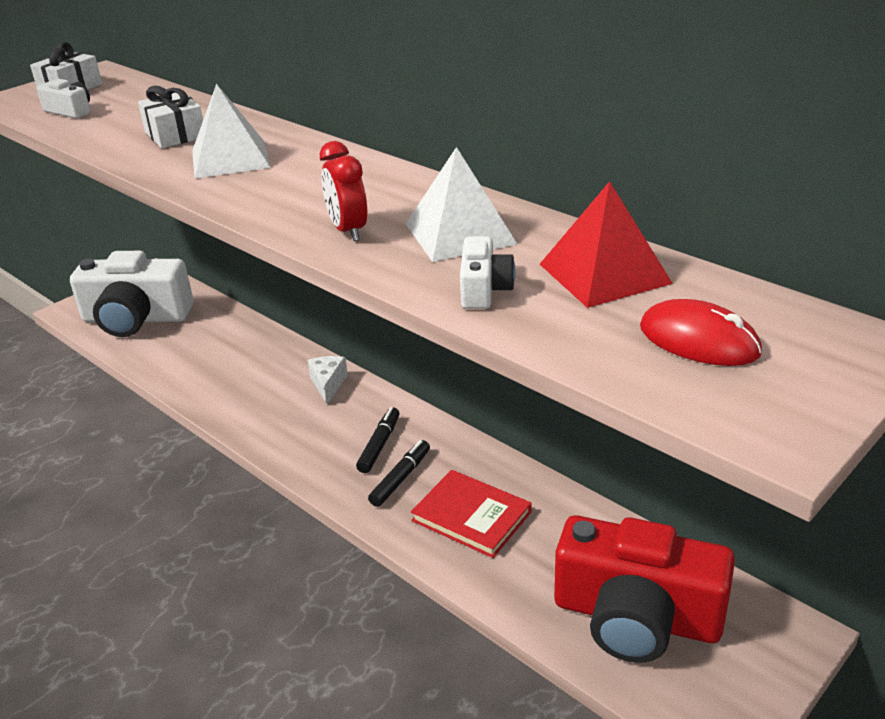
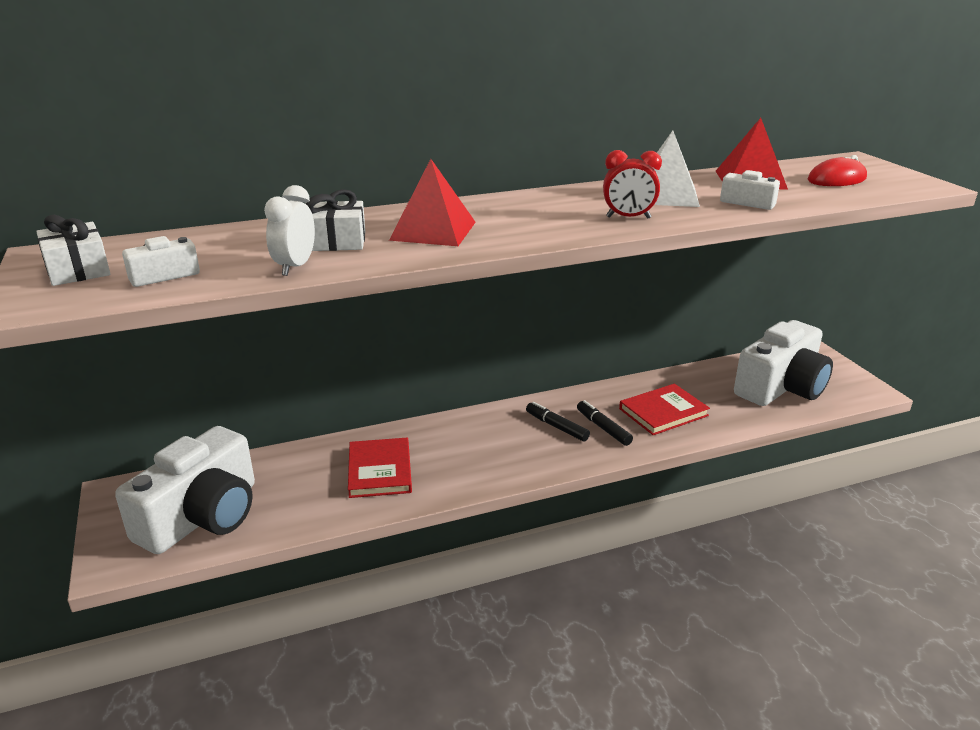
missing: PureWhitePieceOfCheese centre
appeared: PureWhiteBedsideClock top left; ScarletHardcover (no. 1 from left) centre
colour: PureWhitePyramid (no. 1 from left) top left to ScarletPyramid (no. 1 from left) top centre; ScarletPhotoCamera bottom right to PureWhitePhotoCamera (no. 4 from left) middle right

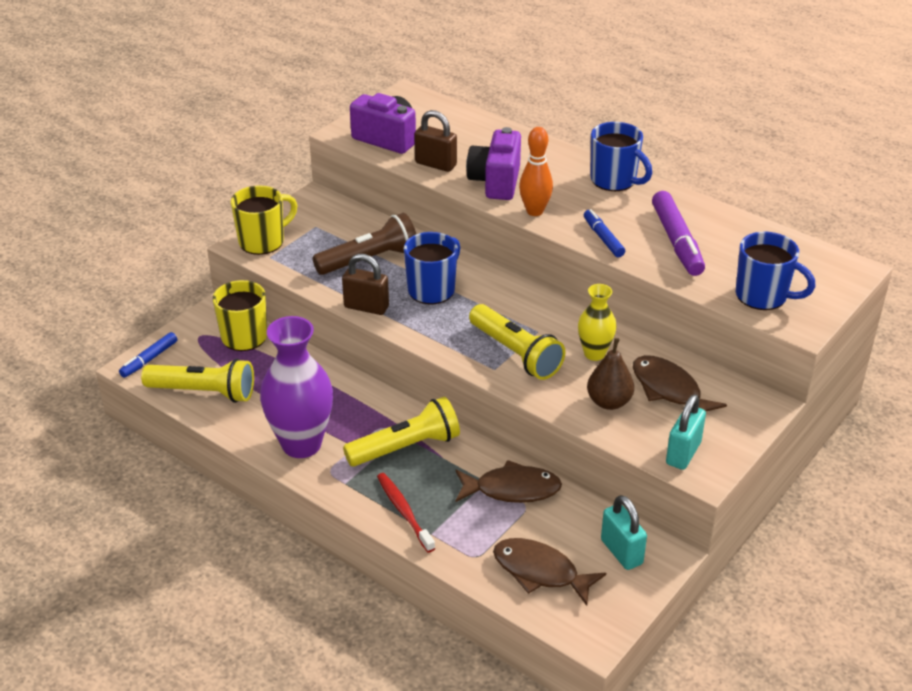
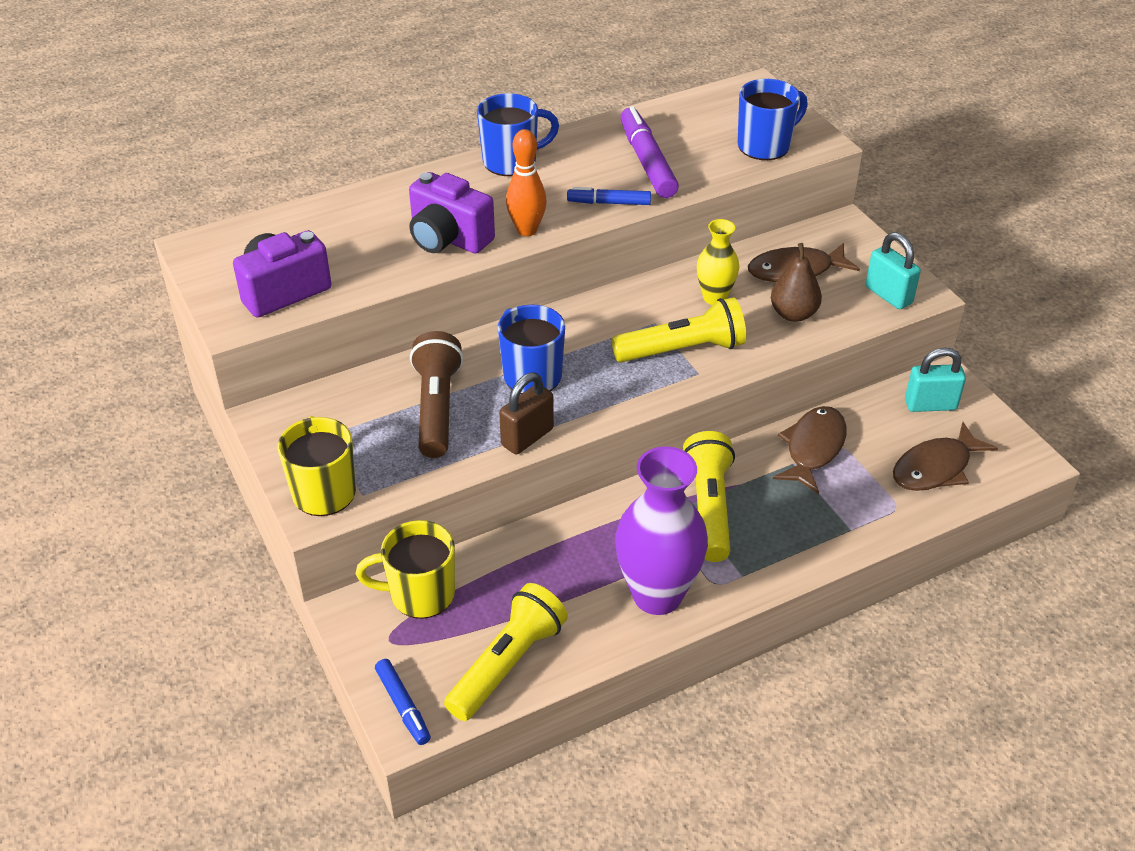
missing: ScarletToothbrush bottom centre; DarkBrownLock (no. 2 from left) top centre
spun: RoyalPurpleMarker middle right = top centre 120 degrees counterclockwise

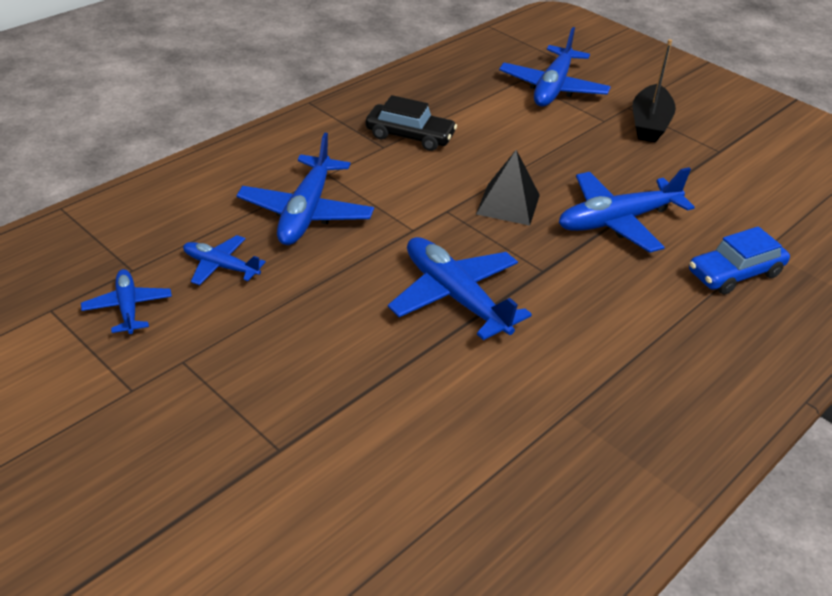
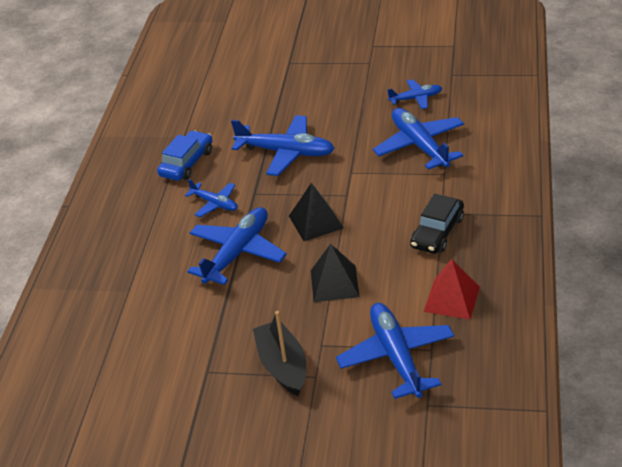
appeared: BlackPyramid (no. 2 from left) centre; ScarletPyramid middle right
relocated: BlueToyCar middle right to top left; BlueAeroplane (no. 1 from left) middle left to centre
spun: BlackToyCar top centre = middle right 45 degrees counterclockwise

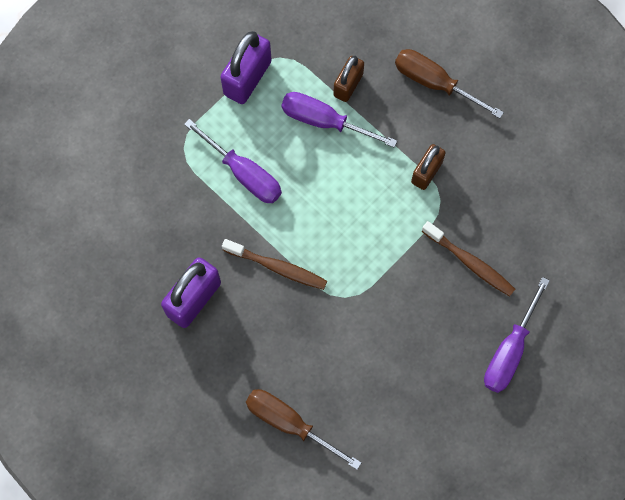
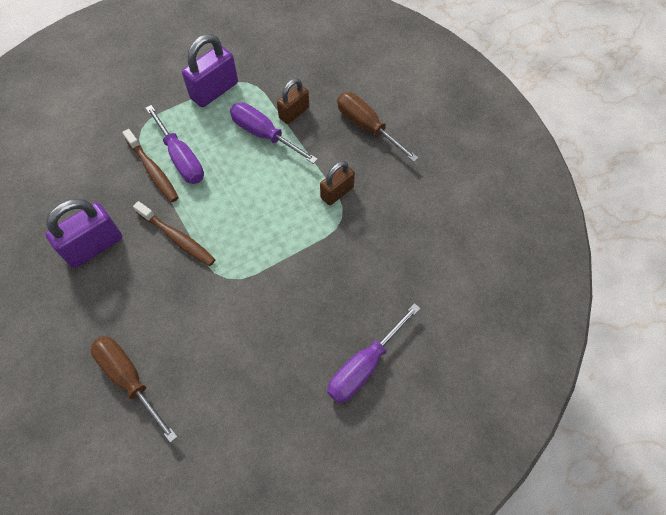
relocated: DarkBrownToothbrush (no. 2 from left in the first image) middle right to DarkBrownToothbrush (no. 1 from left) top left

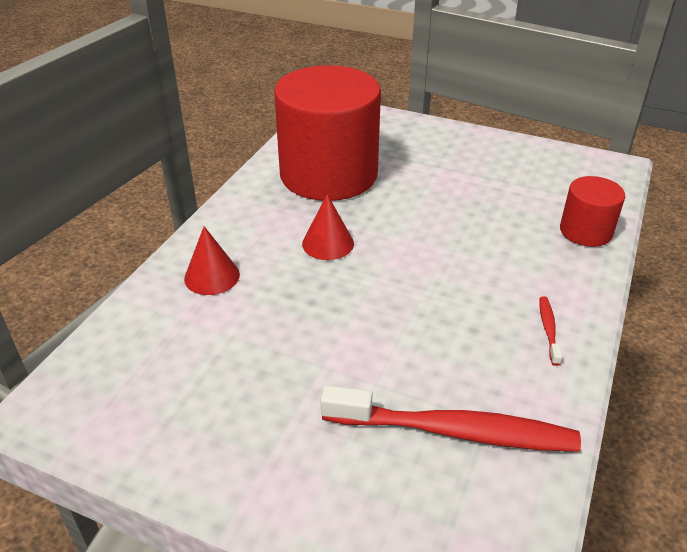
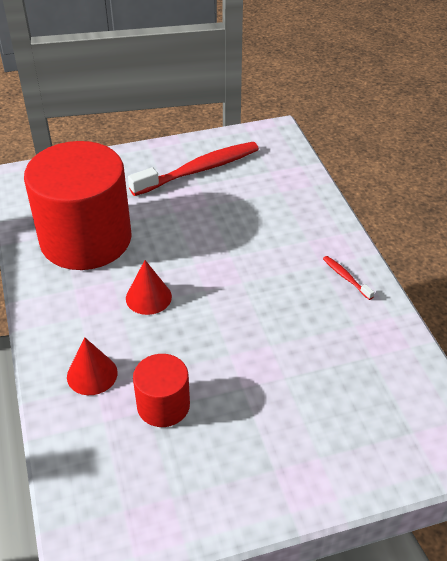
relocated: ScarletToothbrush (no. 1 from left) bottom centre to top centre; ScarletSolidCylinder (no. 2 from left) middle right to bottom centre

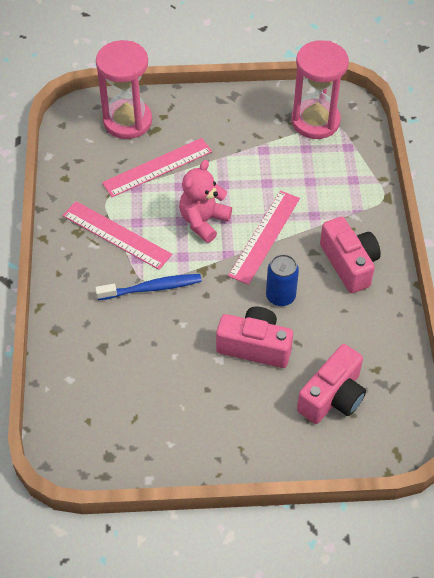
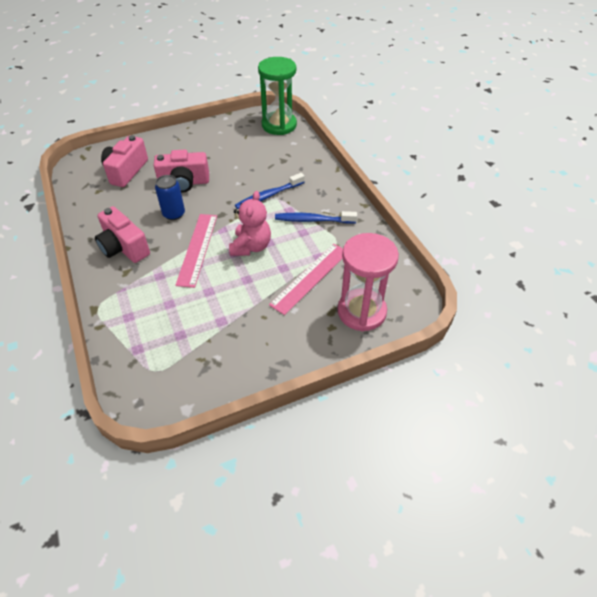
missing: RosePinkSandglass (no. 2 from left) top right
appeared: GreenSandglass top centre
exchanged: RosePinkMeasuringStick (no. 1 from left) middle left to BlueToothbrush (no. 2 from left) centre

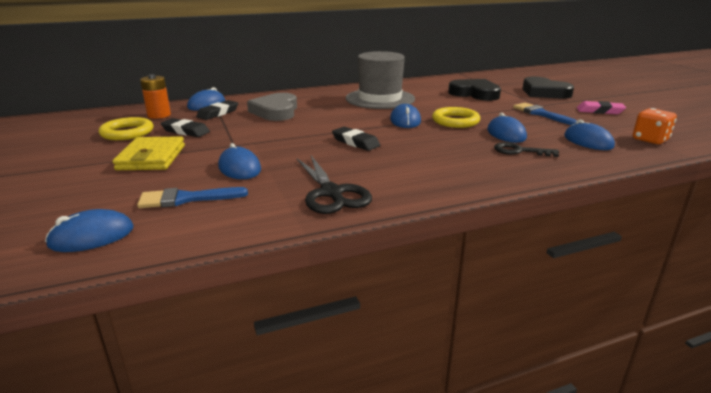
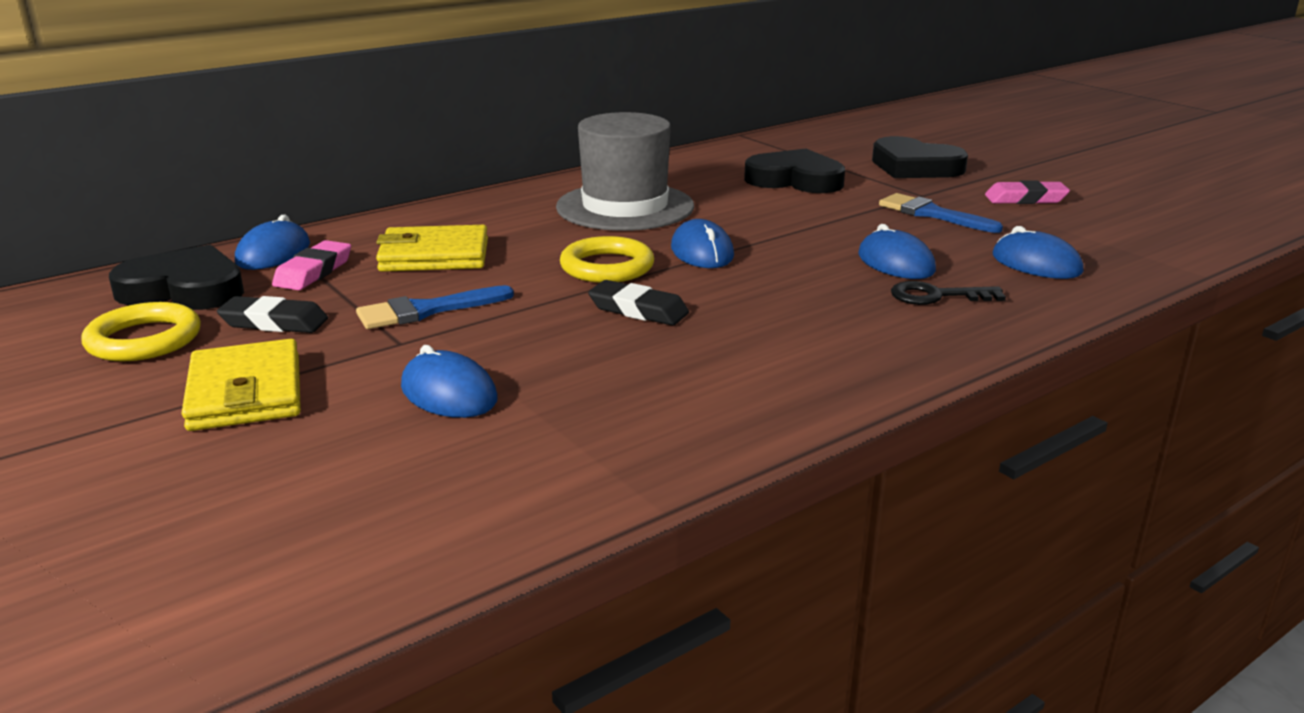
missing: BluePcMouse (no. 1 from left) middle left; BlackShears centre; BrightOrangeDie top right
relocated: BlueBrush (no. 1 from left) middle left to centre; YellowTorus (no. 2 from left) top centre to centre
exchanged: BrightOrangePowerCell top left to BlackHeartShape (no. 1 from left) middle left; GrayHeartShape top centre to YellowCardWallet (no. 2 from left) middle left
colour: BlackEraser (no. 2 from left) top left to RosePinkEraser (no. 1 from left) middle left

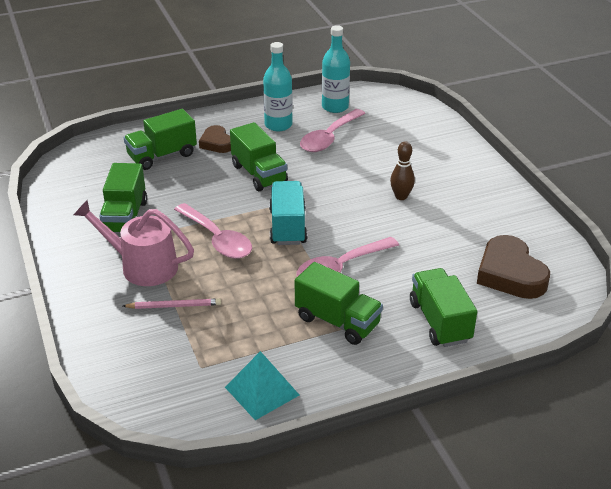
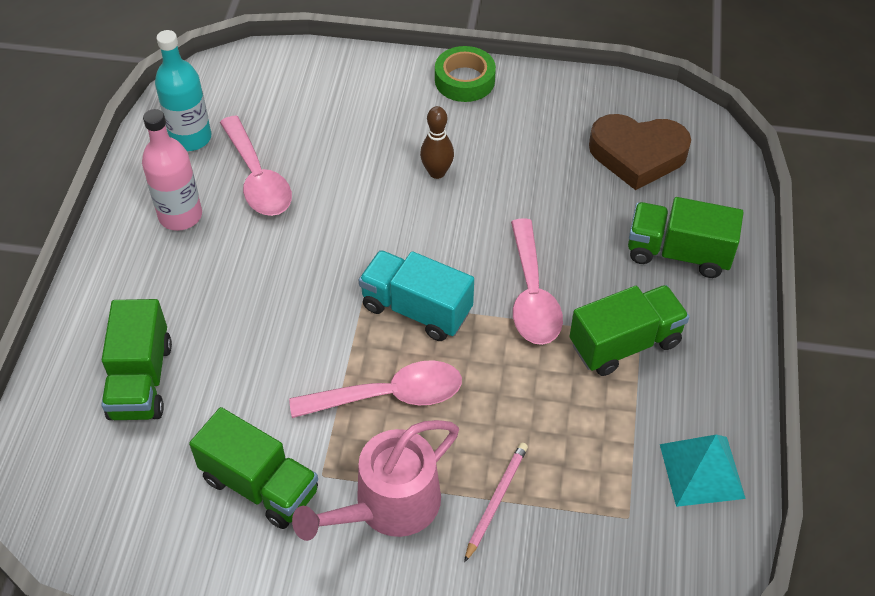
missing: DarkBrownHeartShape (no. 1 from left) top centre; GreenLorry (no. 3 from left) top centre
appeared: GreenTape top centre
colour: AquaDrinkBottle (no. 1 from left) top centre to RosePinkDrinkBottle top left

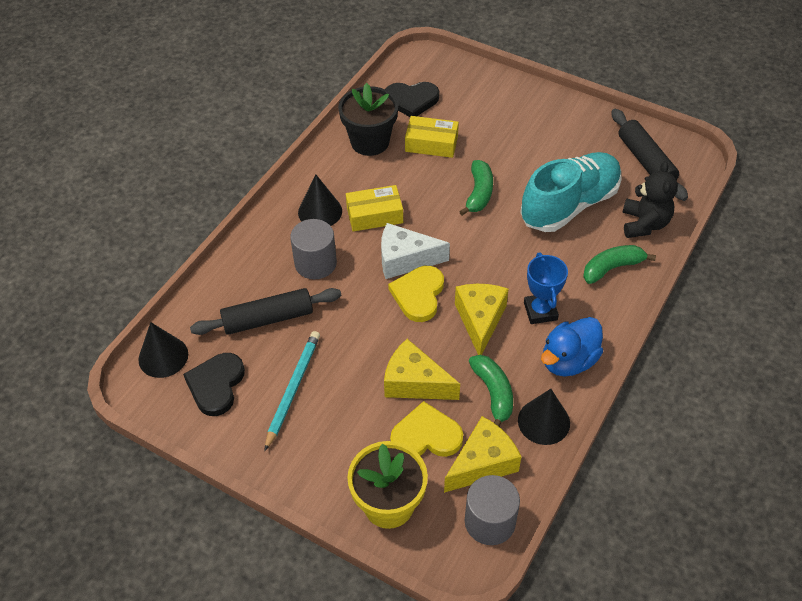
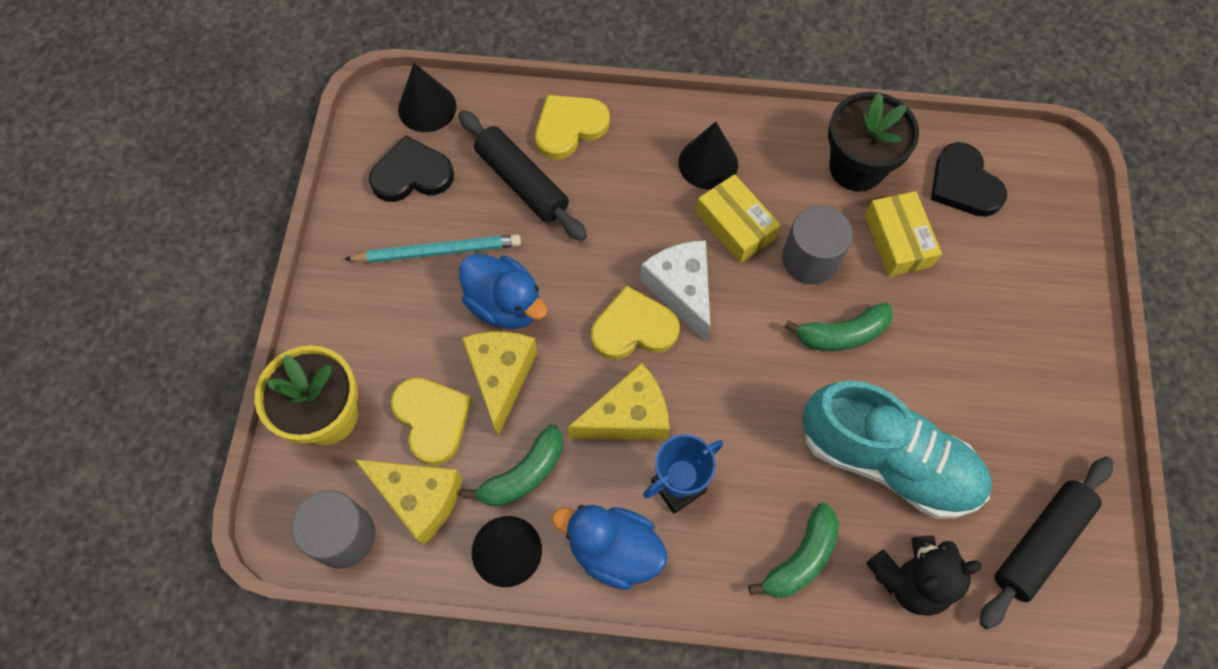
appeared: BlueDuck (no. 1 from left) centre; YellowHeartShape (no. 2 from left) top centre
relocated: GraySolidCylinder (no. 1 from left in the first image) centre to GraySolidCylinder (no. 2 from left) middle right
spun: GreenToyBanana (no. 3 from left in the first image) middle right = bottom centre 90 degrees clockwise

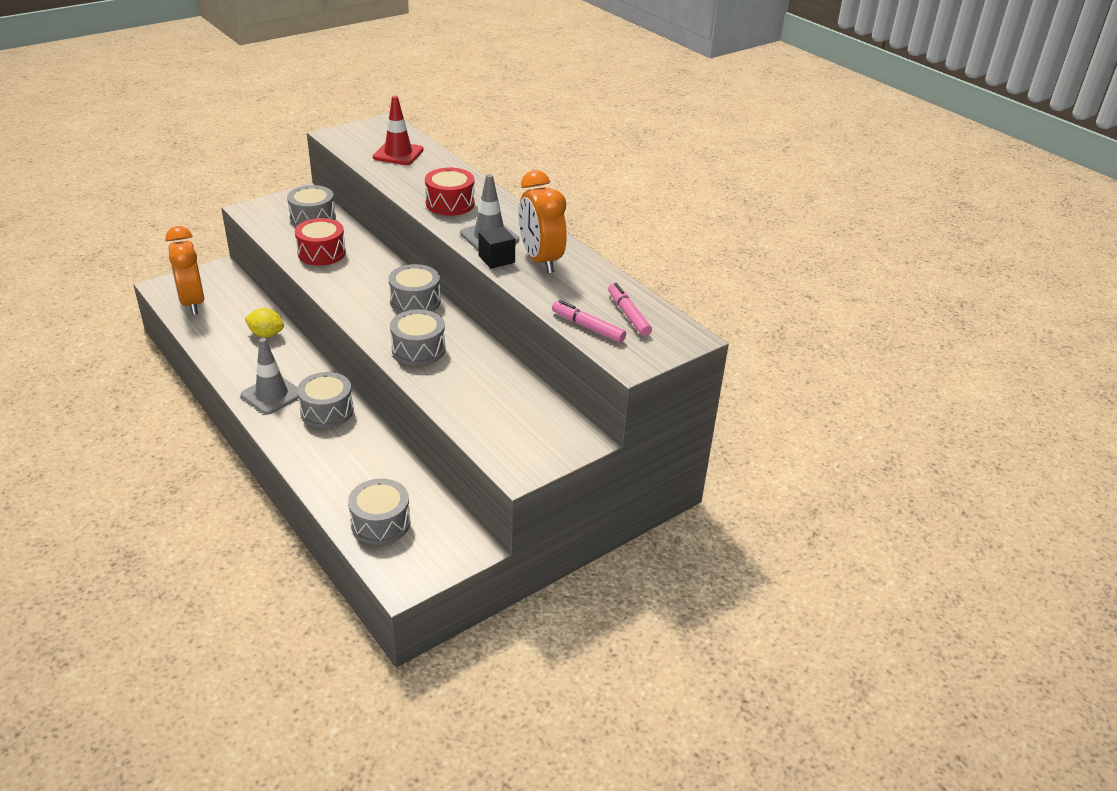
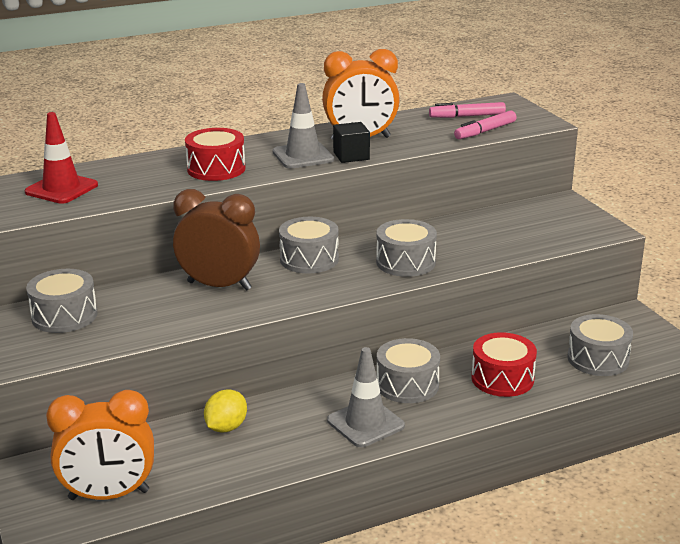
appeared: DarkBrownBedsideClock middle left
relocated: ScarletDrum (no. 1 from left in the first image) top left to ScarletDrum (no. 2 from left) bottom right

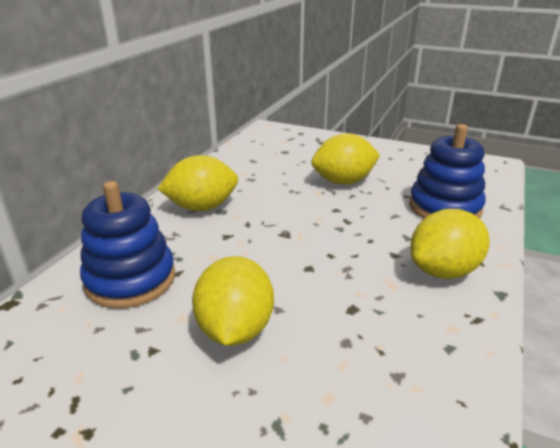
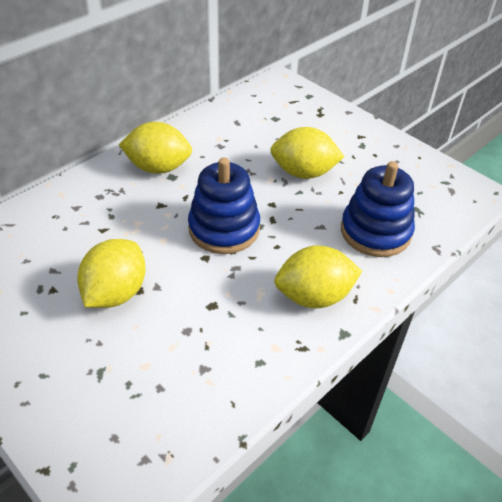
relocated: BlueRingStacker (no. 1 from left) middle left to centre

